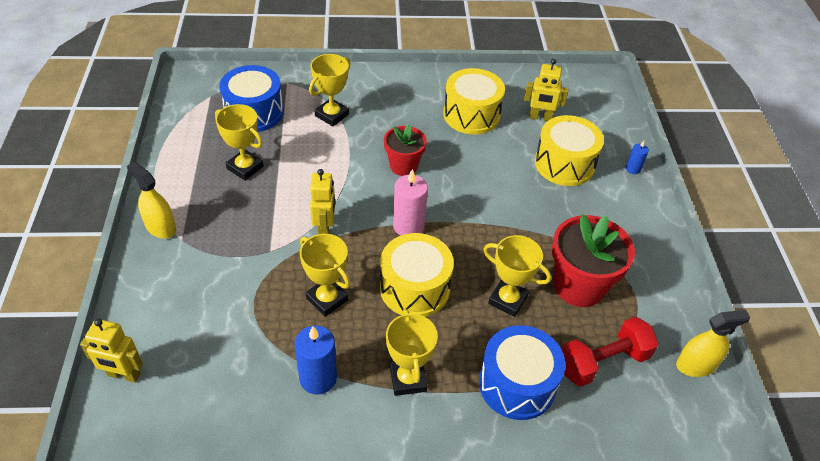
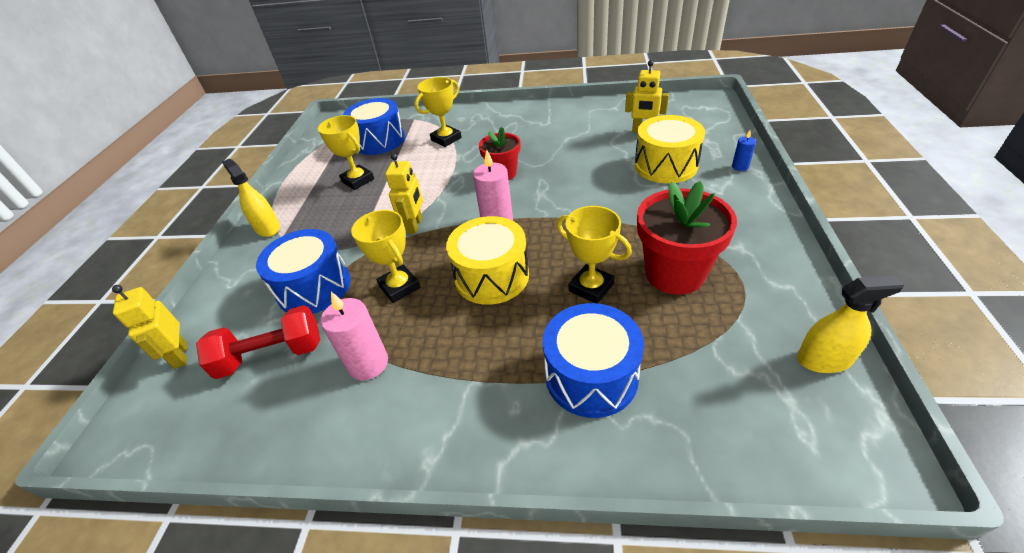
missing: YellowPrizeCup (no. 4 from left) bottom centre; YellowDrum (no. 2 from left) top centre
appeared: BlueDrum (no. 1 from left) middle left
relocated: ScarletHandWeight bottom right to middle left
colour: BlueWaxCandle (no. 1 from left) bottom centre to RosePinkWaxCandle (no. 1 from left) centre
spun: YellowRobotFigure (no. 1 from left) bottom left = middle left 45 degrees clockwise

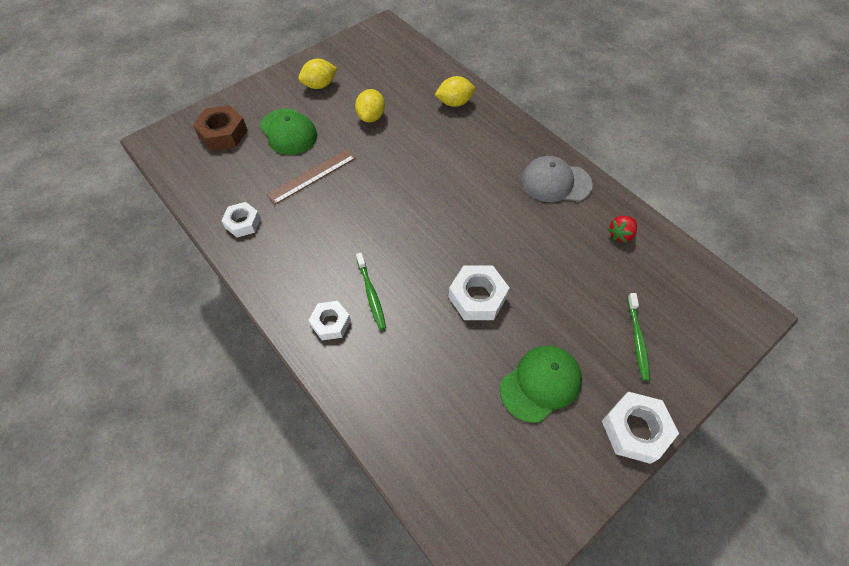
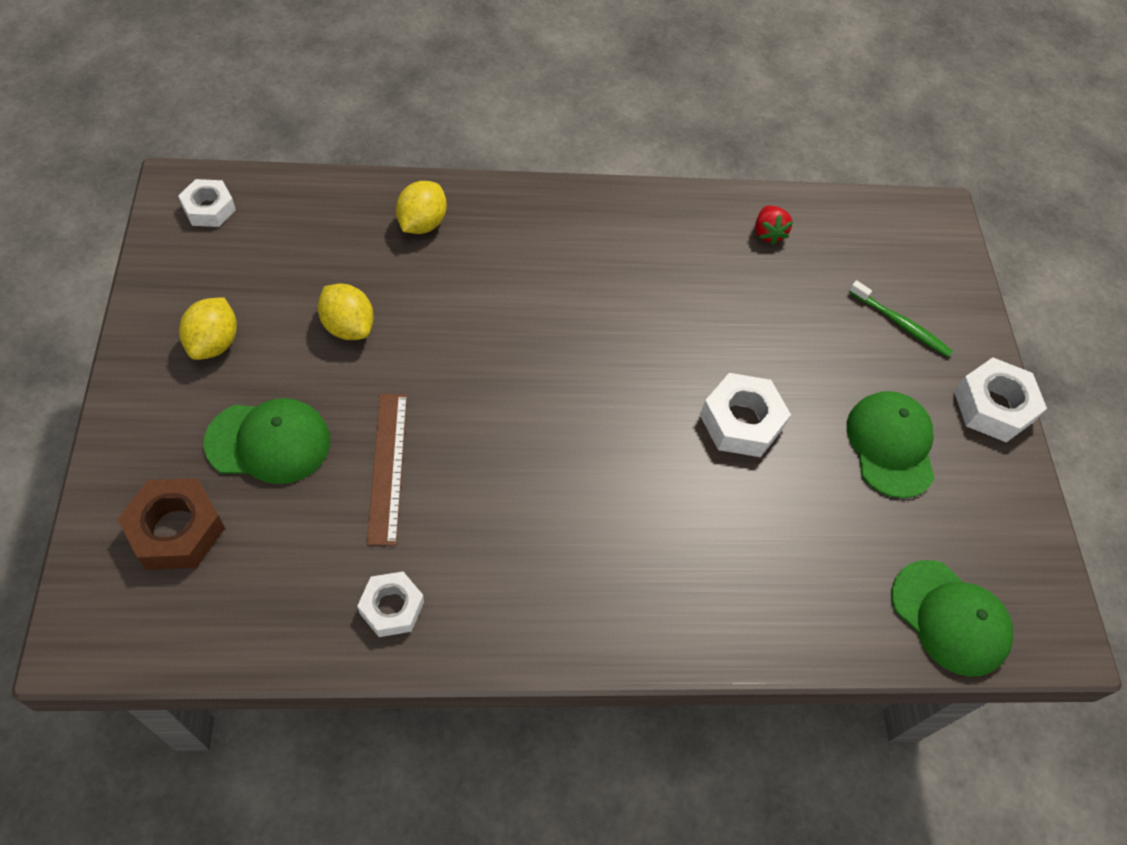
missing: GreenToothbrush (no. 1 from left) centre; GrayPeakedCap top centre
appeared: GreenPeakedCap (no. 3 from left) bottom right
relocated: PureWhiteHexNut (no. 2 from left in the first image) centre to PureWhiteHexNut (no. 1 from left) top left

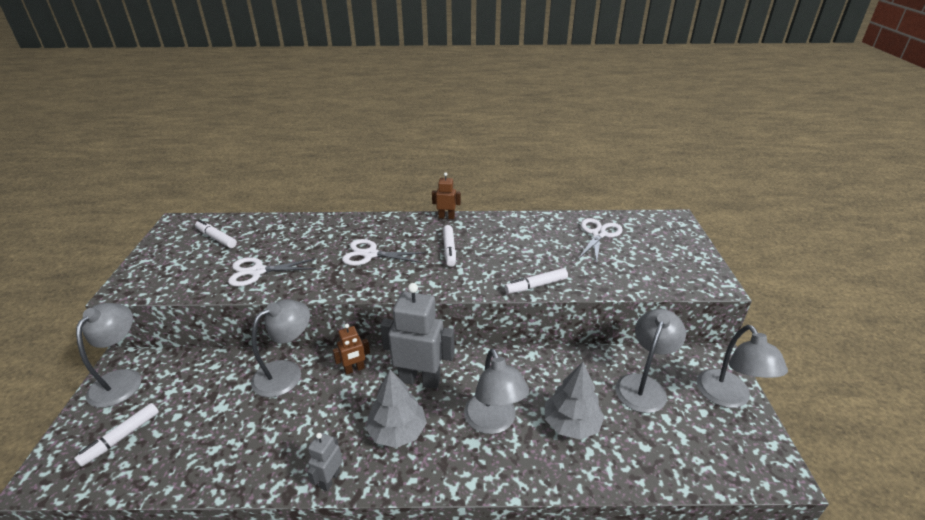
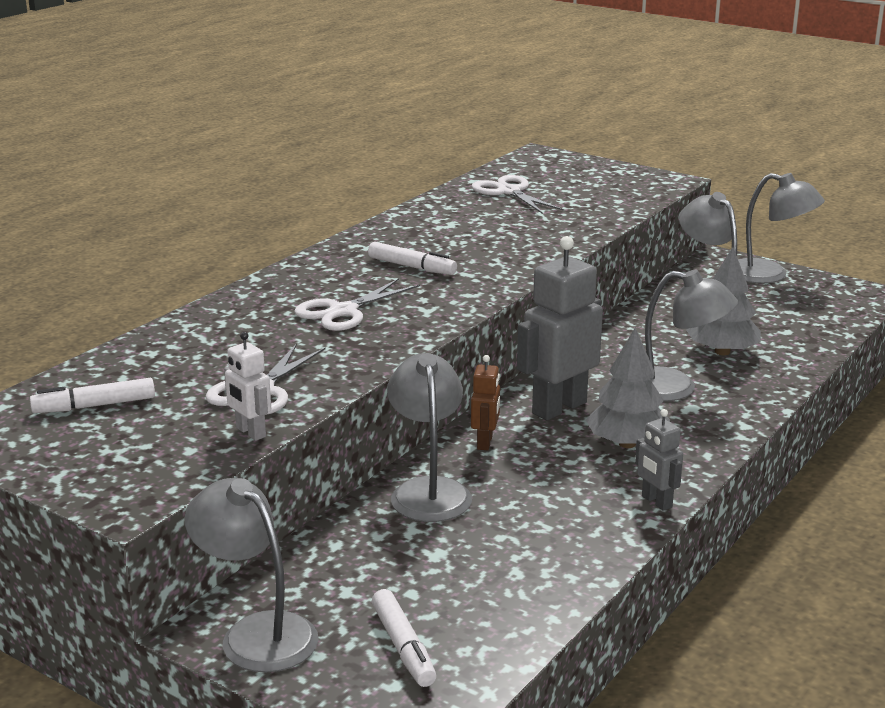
missing: DarkBrownRobotFigure (no. 2 from left) centre; PureWhiteMarker (no. 4 from left) centre
appeared: PureWhiteRobotFigure middle left

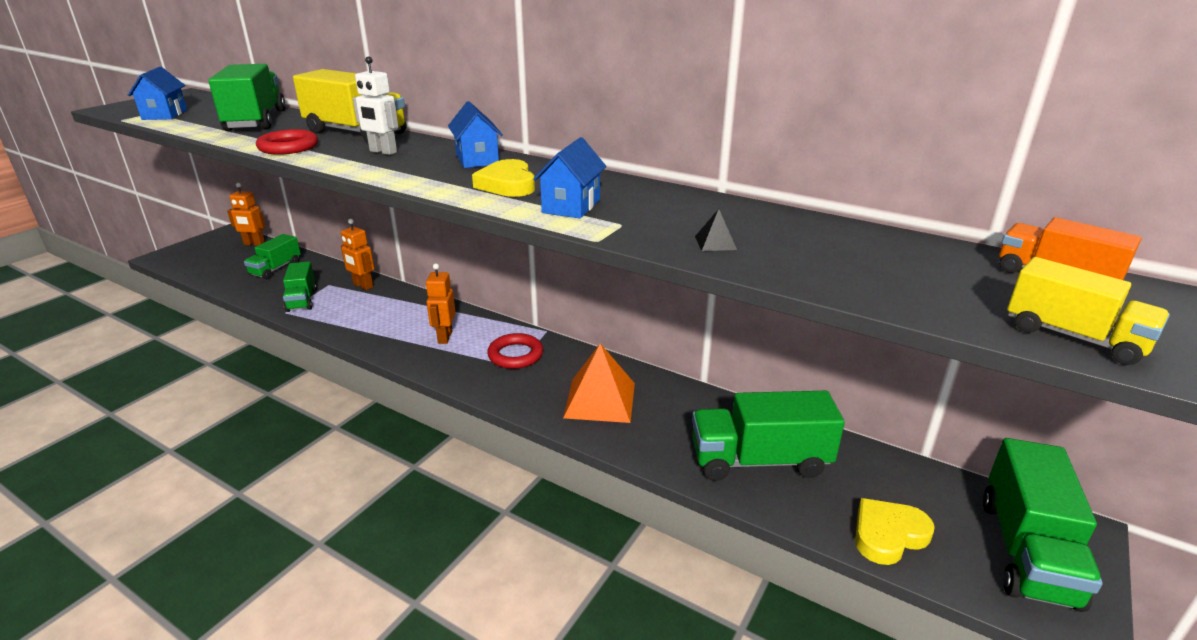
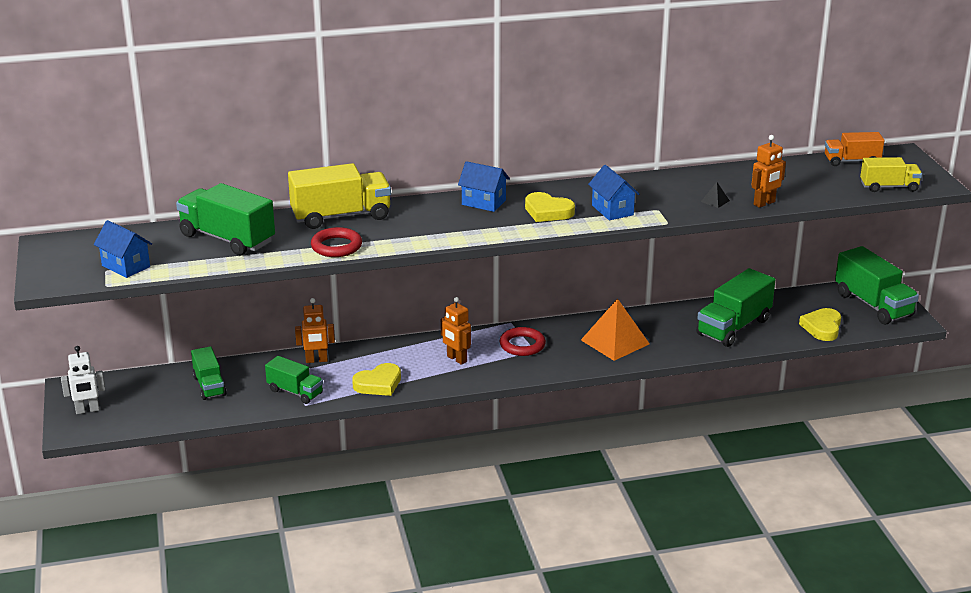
appeared: YellowHeartShape (no. 1 from left) centre
relocated: PureWhiteRobotFigure top left to middle left; BrightOrangeRobotFigure (no. 1 from left in the first image) middle left to BrightOrangeRobotFigure (no. 3 from left) top right

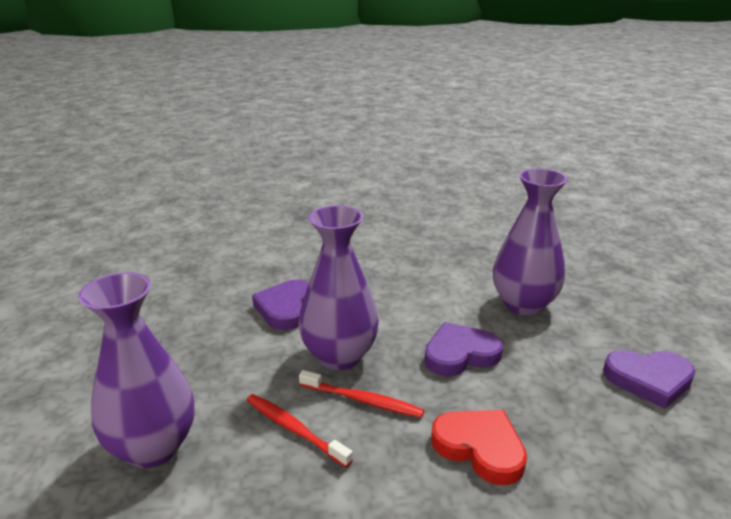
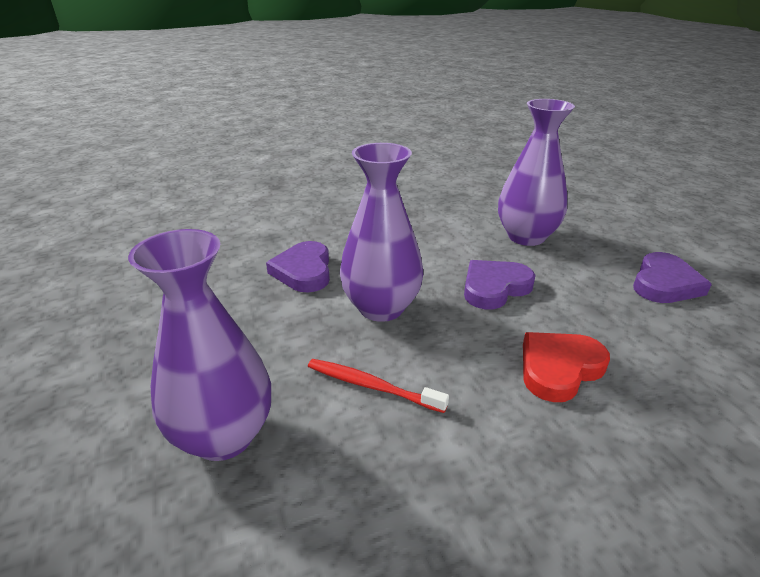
missing: ScarletToothbrush (no. 2 from left) bottom centre
spun: ScarletHeartShape bottom centre = middle right 60 degrees counterclockwise; RoyalPurpleHeartShape (no. 3 from left) bottom right = middle right 45 degrees counterclockwise

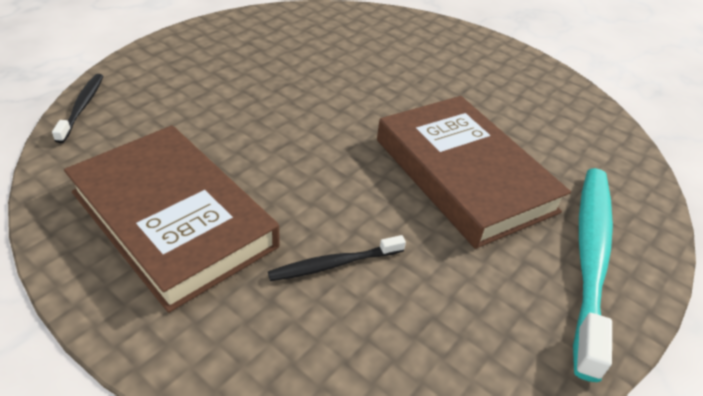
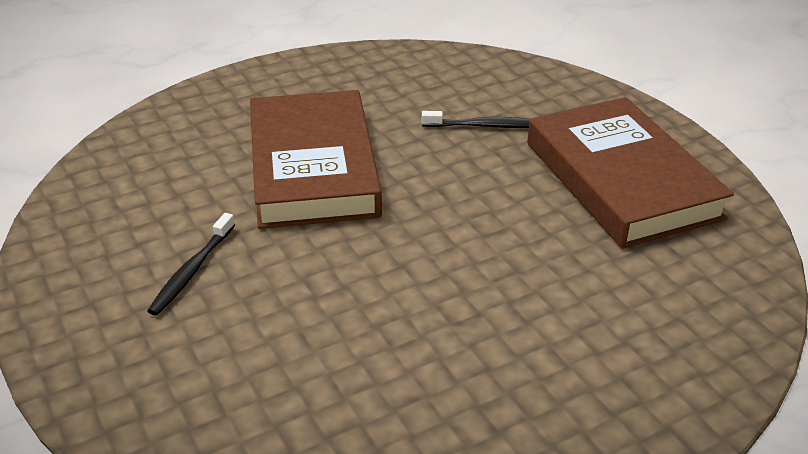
missing: AquaToothbrush bottom right
relocated: BlackToothbrush (no. 1 from left) top left to middle left

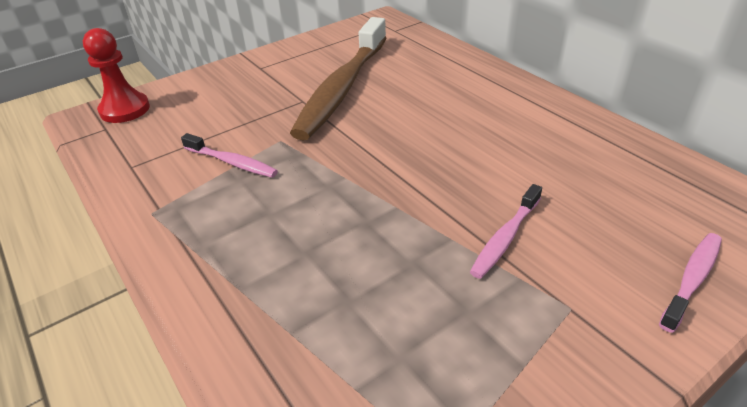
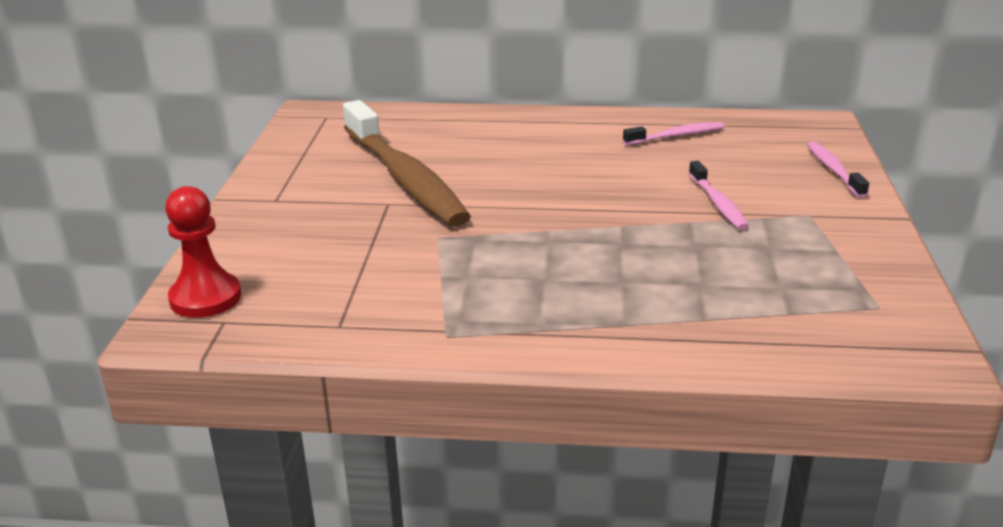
relocated: RosePinkToothbrush (no. 1 from left) middle left to top right

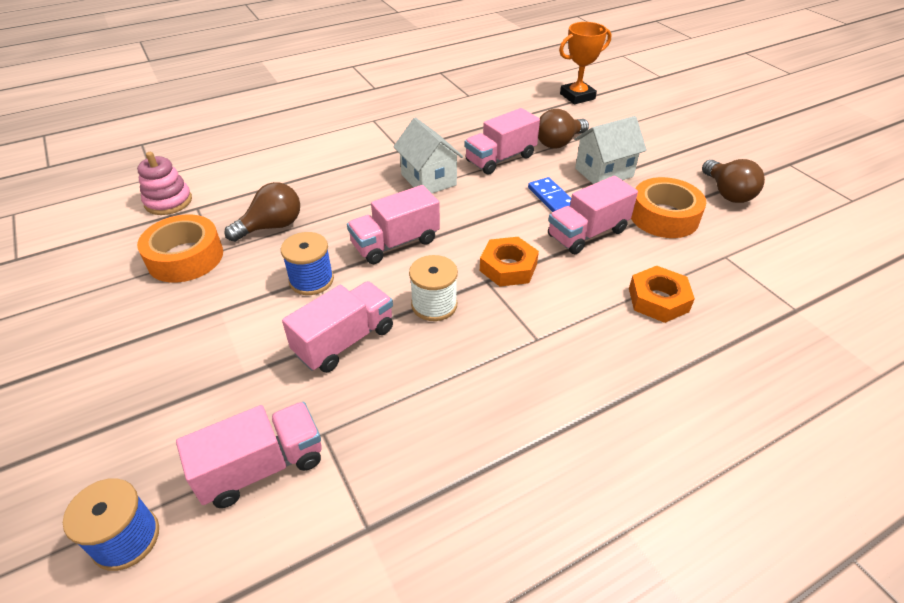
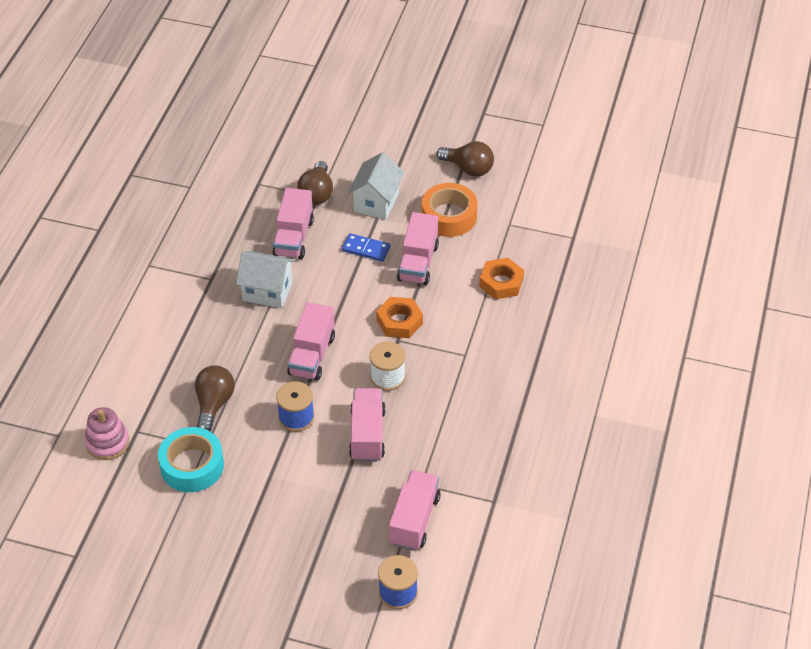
missing: BrightOrangePrizeCup top centre
colour: BrightOrangeTape (no. 1 from left) middle left to AquaTape bottom left

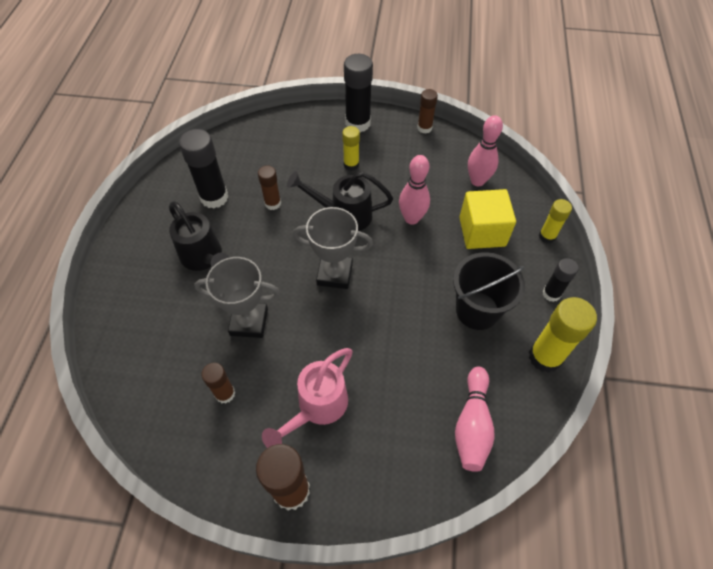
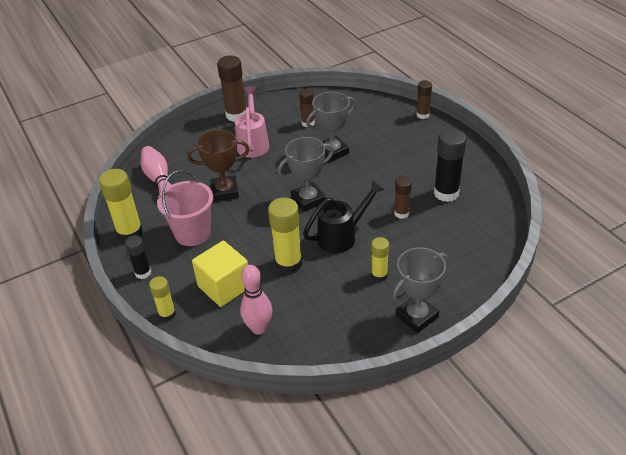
missing: BlackSprinklingCan (no. 1 from left) middle left
appeared: DarkBrownPrizeCup centre
relocated: DarkBrownGlueStick (no. 4 from left) top centre to top right
exchanged: RosePinkBowlingPin (no. 1 from left) centre to YellowGlueStick (no. 3 from left) centre; BlackGlueStick (no. 2 from left) top centre to GrayPrizeCup (no. 3 from left) middle right
colour: BlackPail middle right to RosePinkPail middle left

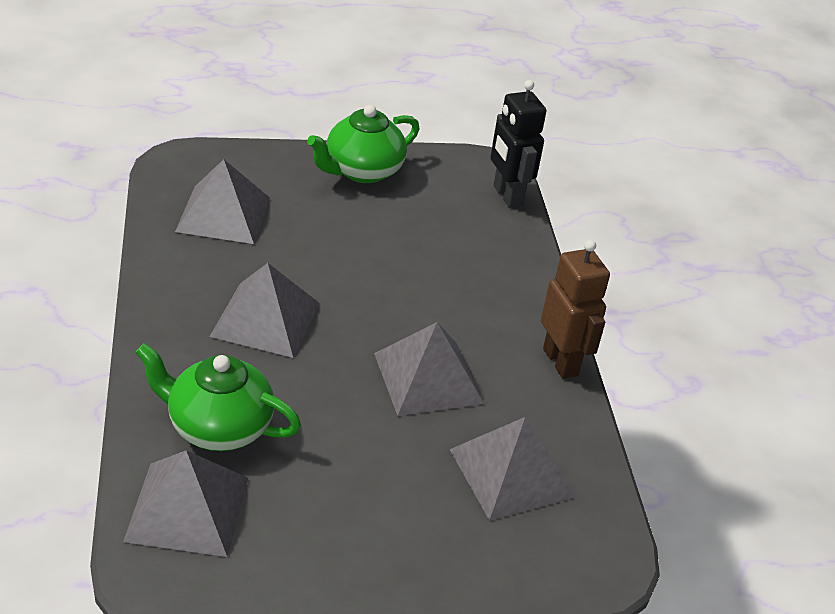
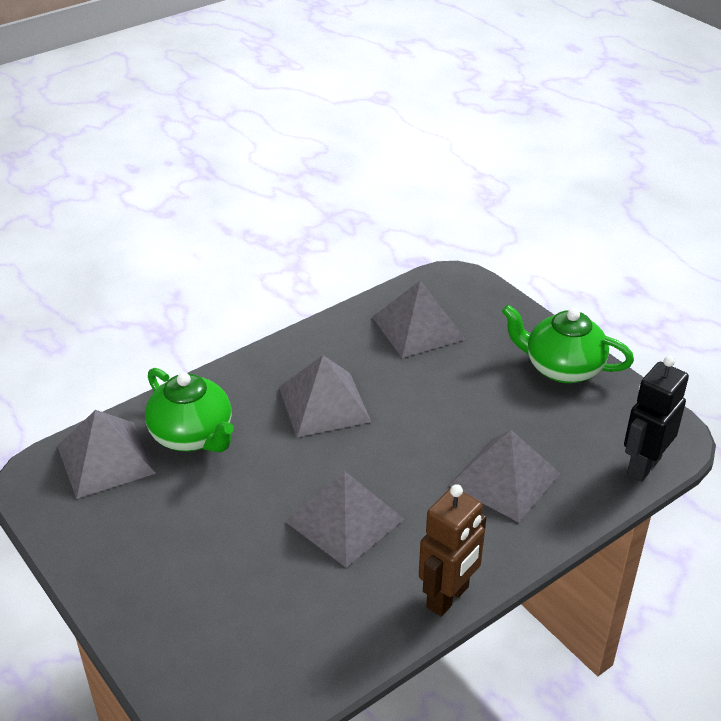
relocated: GrayPyramid (no. 5 from left) bottom centre to middle right
spun: GreenTeaPot (no. 1 from left) middle left = middle left 150 degrees clockwise

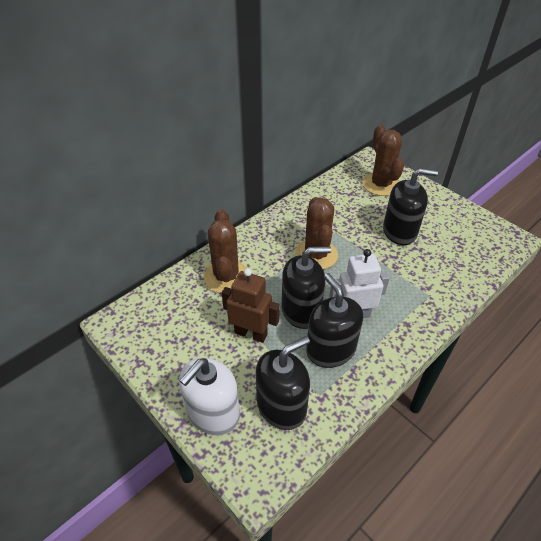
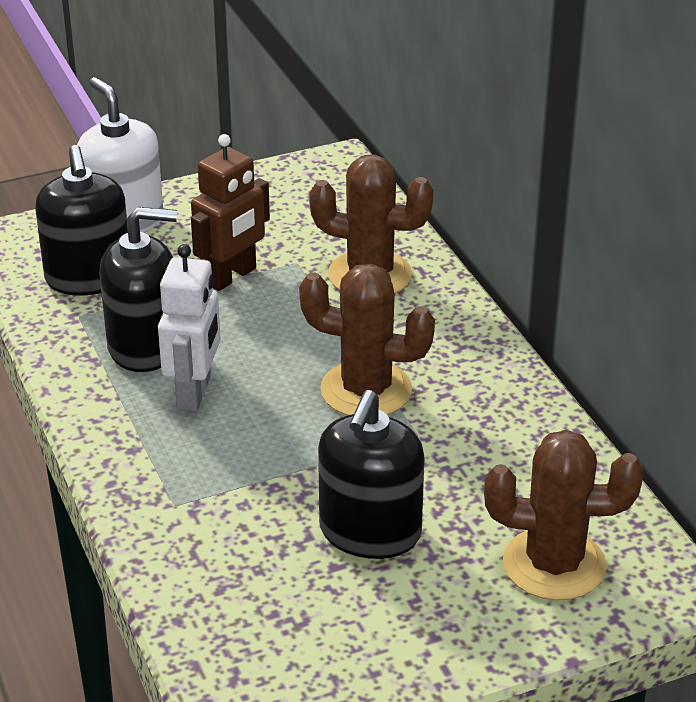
missing: BlackSoapDispenser (no. 2 from left) centre

